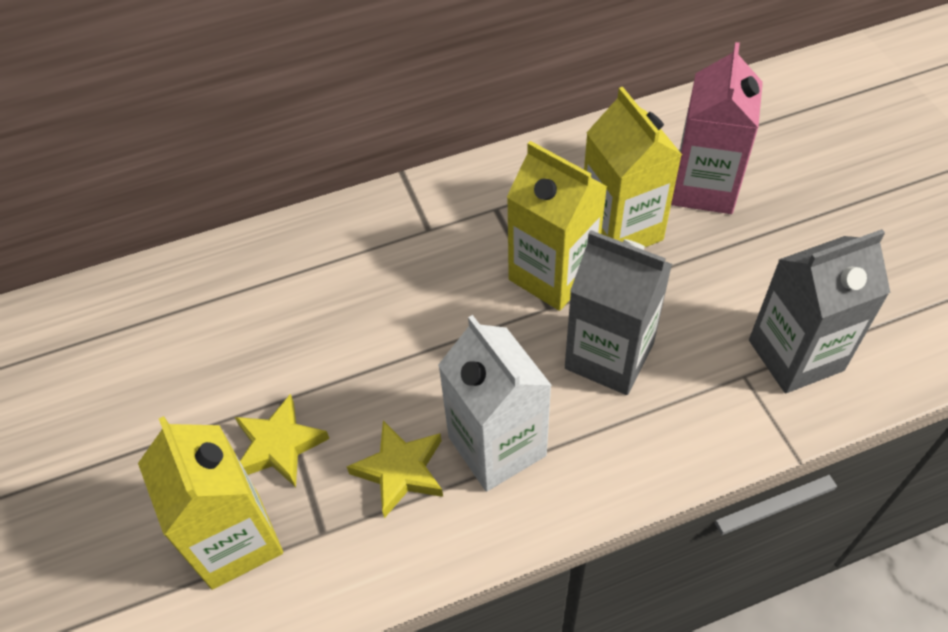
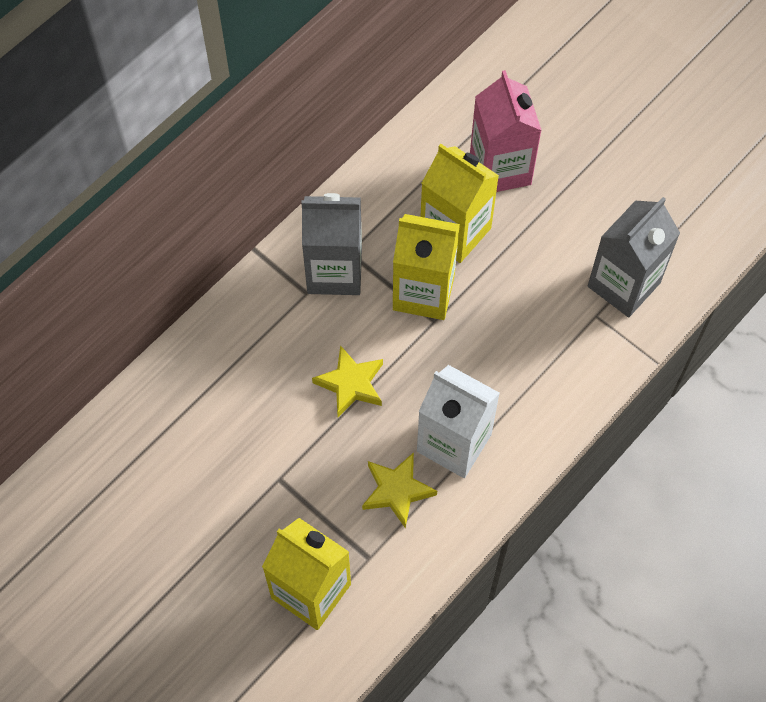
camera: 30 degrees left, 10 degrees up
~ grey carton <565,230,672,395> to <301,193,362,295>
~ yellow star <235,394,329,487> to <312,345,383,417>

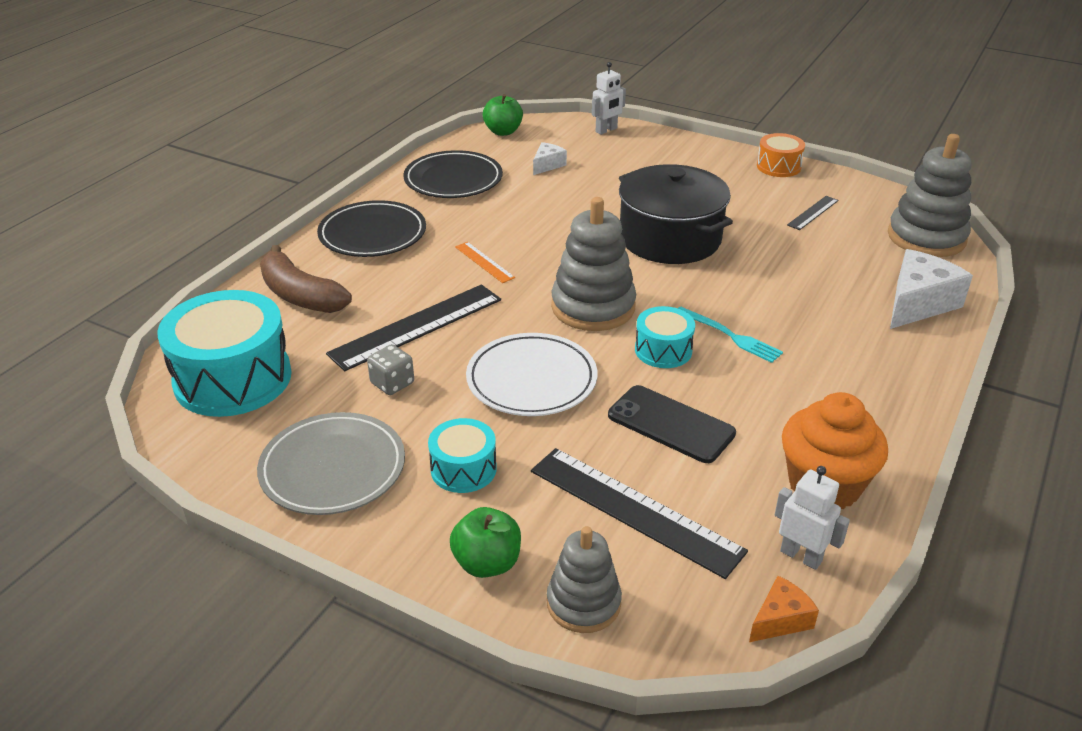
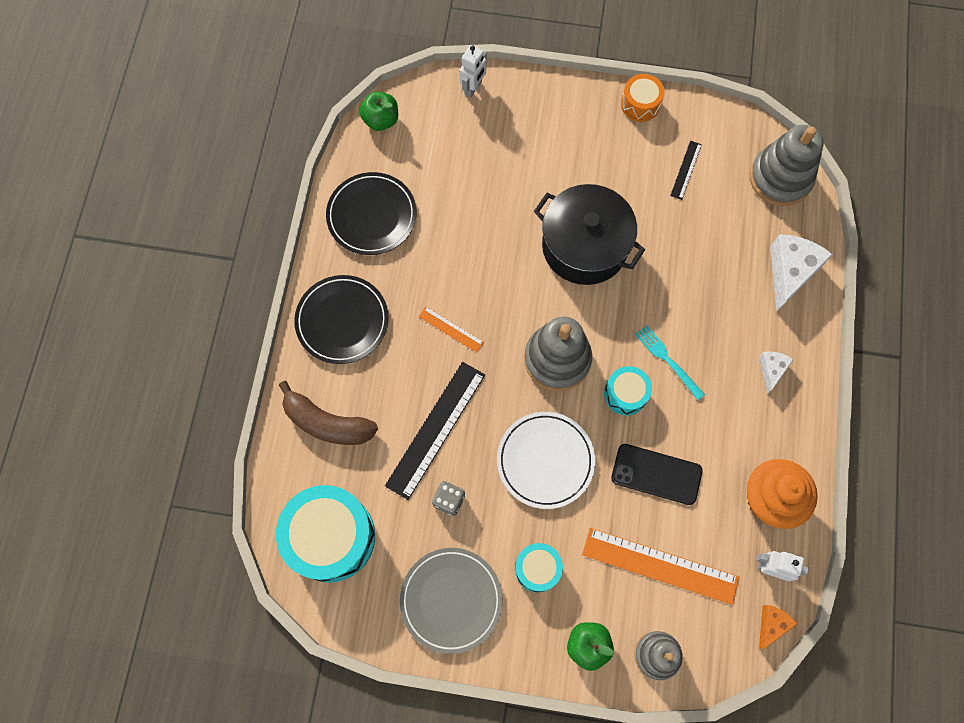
camera: 20 degrees left, 35 degrees up
~ black ruler <531,448,748,579> to orange ruler <582,528,739,605>
~ turquoise fork <678,307,783,363> = <635,325,705,400> 150 degrees counterclockwise
~ white cheese <533,142,567,175> to <759,351,794,393>

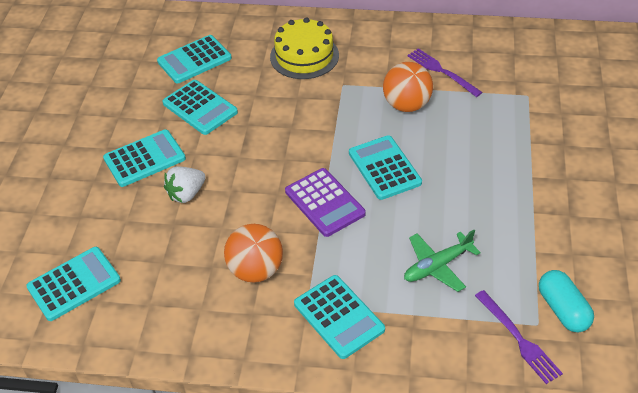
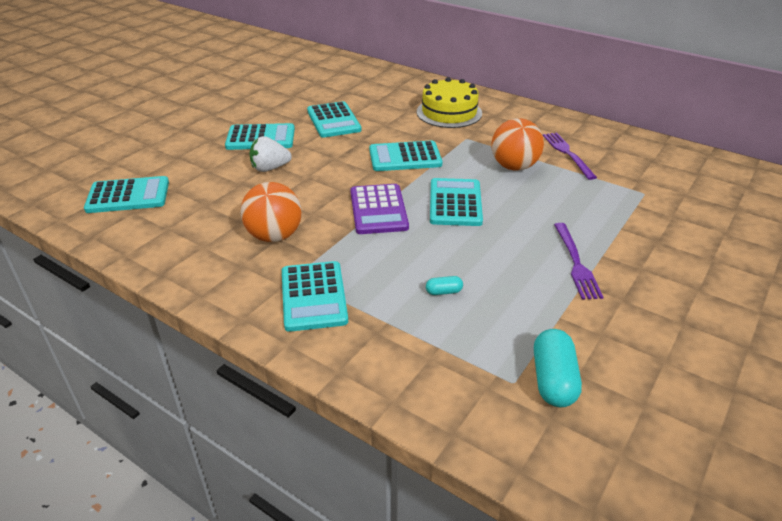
camera: 25 degrees right, 10 degrees down
~ turquoise calculator <157,35,232,83> to <369,140,443,171>
~ green plane <404,230,481,292> to turquoise capsule <426,276,463,295>
~ purple fork <475,290,563,384> to <554,223,604,300>

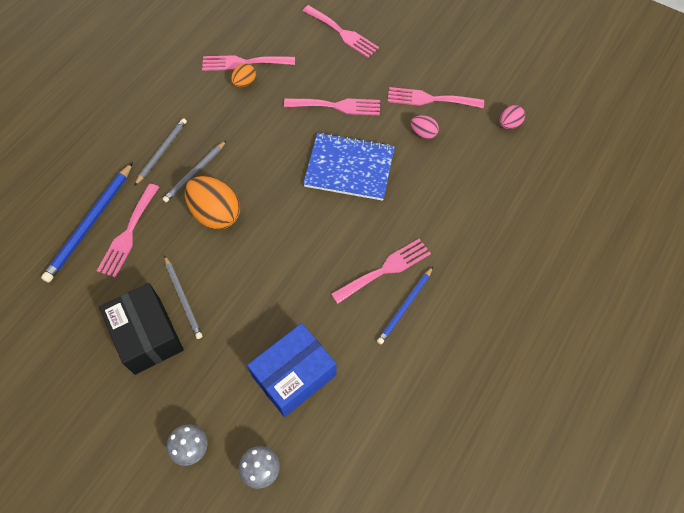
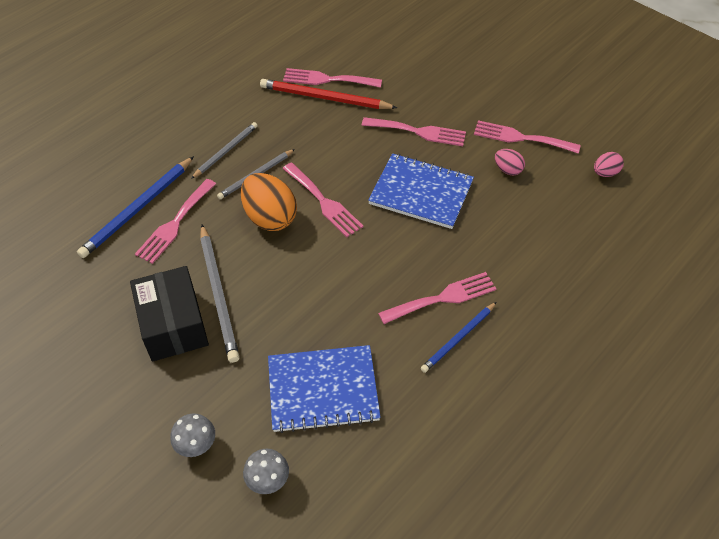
camera: 10 degrees right, 10 degrees down
~ grey pencil <164,255,202,339> = <200,225,239,363> x1.59
~ orange egg <231,63,256,87> to red pencil <260,79,397,109>
~ blue box <247,323,337,417> to blue notebook <268,345,381,433>
~ pink fork <303,5,379,58> to <283,163,364,237>

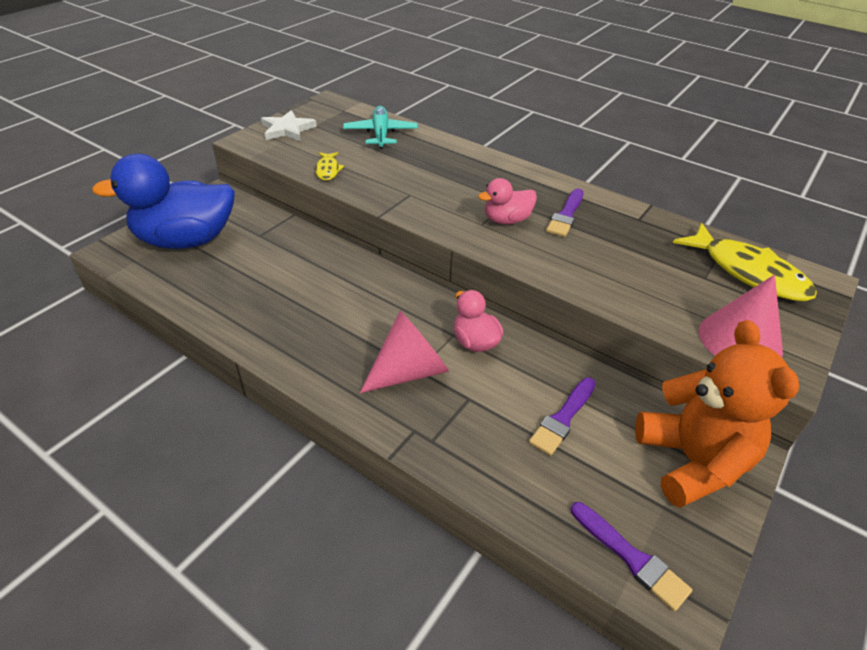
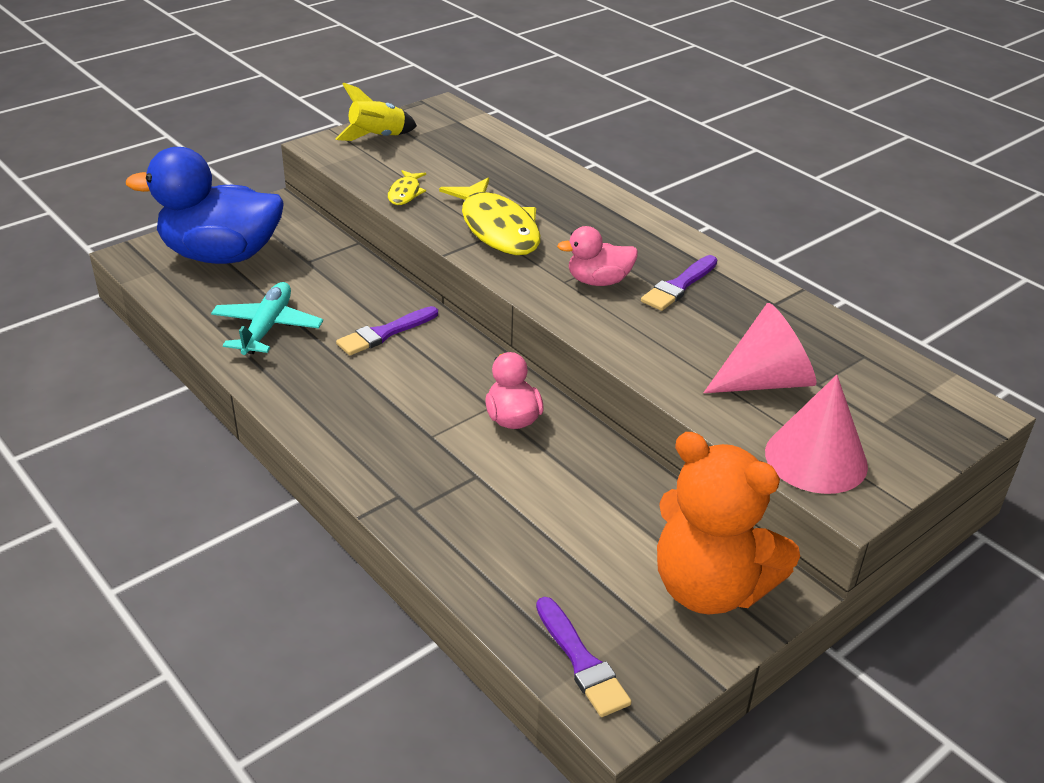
camera: 15 degrees right, 5 degrees down
~ turquoise plane <343,106,418,148> to <211,282,323,355>
~ white star <261,110,317,141> to yellow rocket <336,82,417,141>
~ purple brush <529,378,596,456> to <336,306,438,355>
~ yellow fish <673,223,817,302> to <439,178,540,255>
~ orange teddy bear <635,320,799,508> = <657,432,800,615> 120 degrees clockwise
~ pink cone <360,311,449,393> to <703,303,816,393>

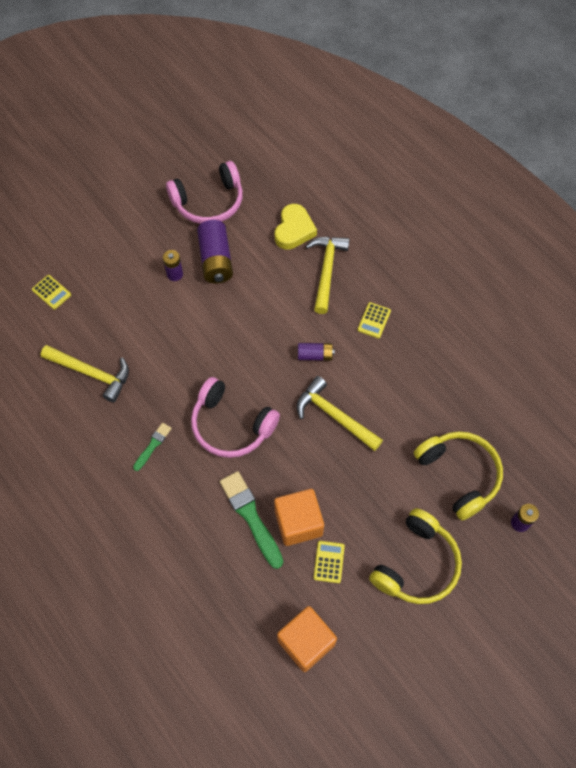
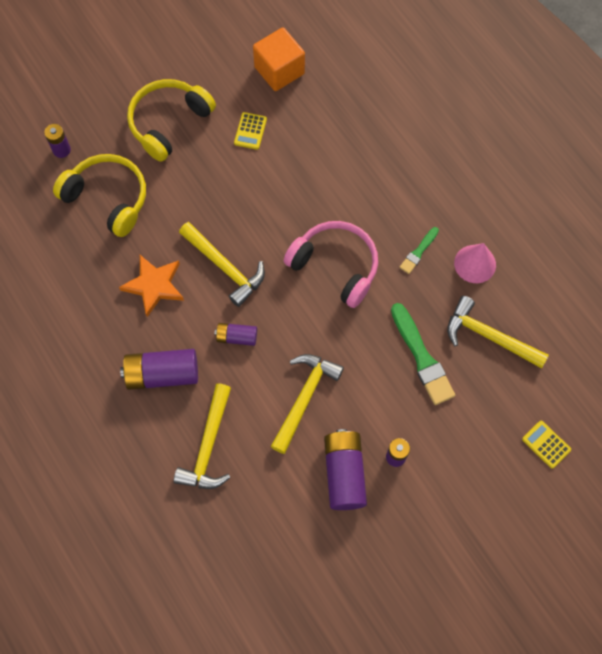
camera: 175 degrees left, 5 degrees up
~ yellow headphones <414,431,503,520> = <53,154,146,237> 150 degrees clockwise
+ orange star <119,255,184,317>
~ yellow calculator <358,302,391,339> to purple battery <120,349,198,390>
+ yellow hammer <270,354,344,454>
~ green brush <220,471,283,569> to <391,303,455,405>
+ pink cone <454,243,496,283>
- pink headphones <166,161,243,224>
- orange cube <274,489,324,546>
- yellow heart <275,204,317,250>

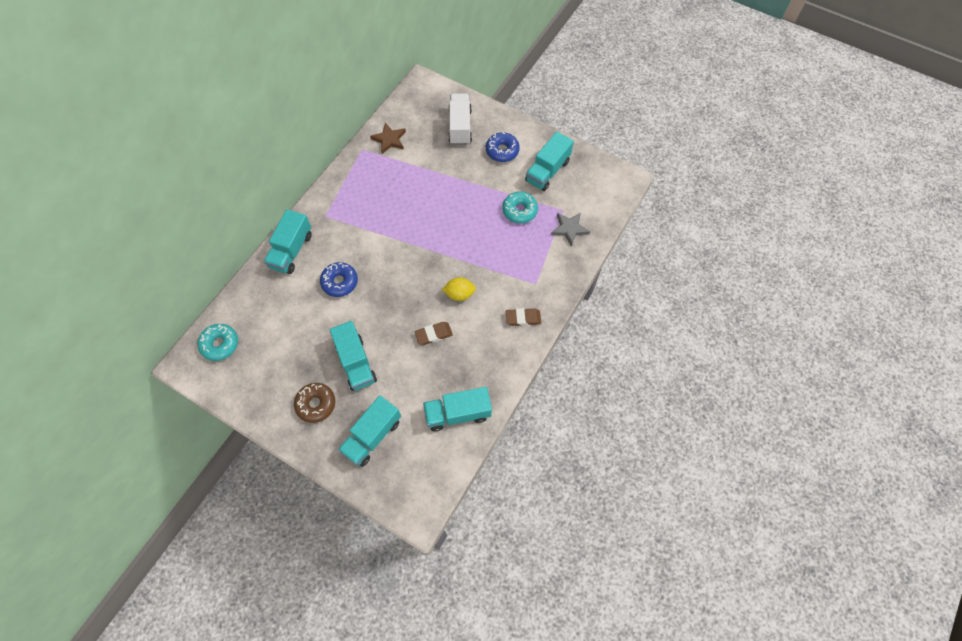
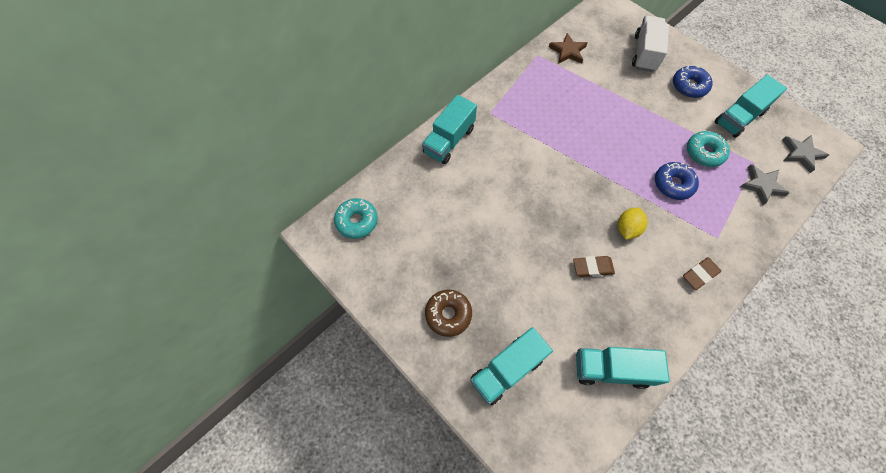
camera: 15 degrees right, 0 degrees up
~ yellow lemon <442,277,476,301> = <618,207,648,240> 75 degrees counterclockwise
~ blue donut <320,262,358,297> to <655,162,699,200>
~ brown eraser <506,308,541,326> = <683,257,721,290> 45 degrees counterclockwise
+ grey star <782,135,829,173>
- turquoise truck <330,321,377,391>

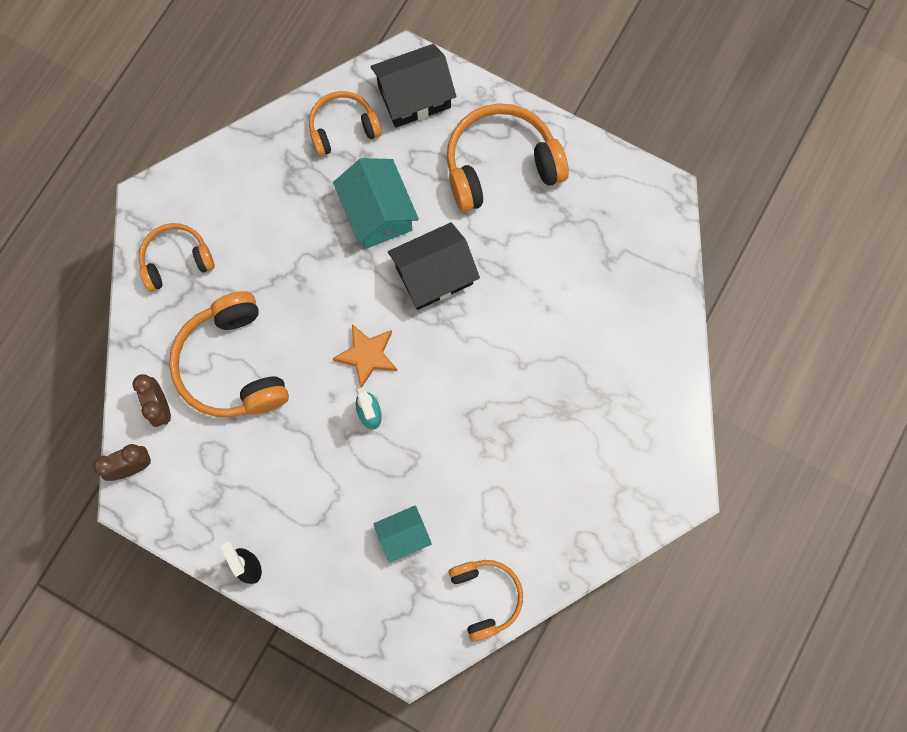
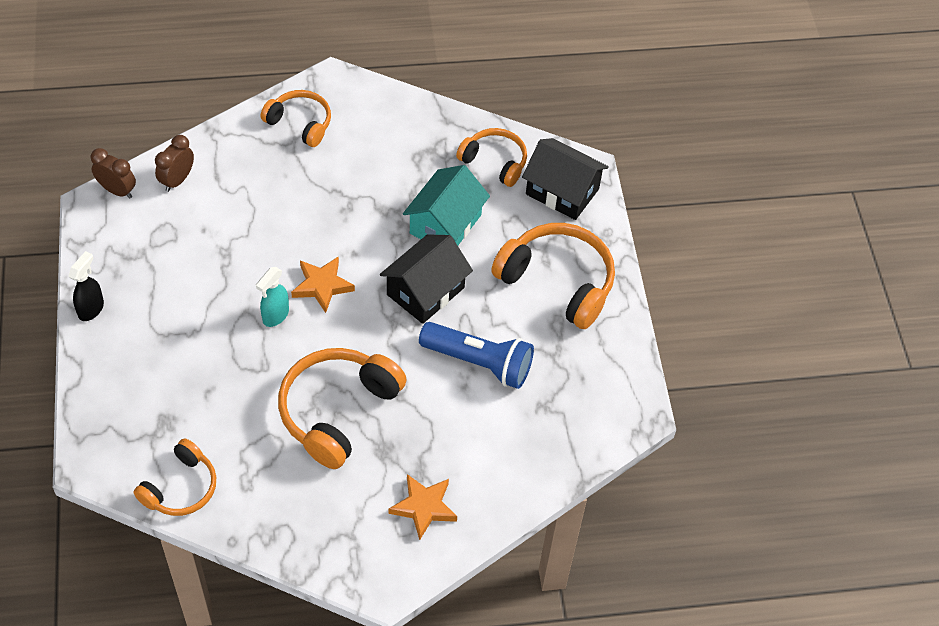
camera: 50 degrees right, 20 degrees down
~ orange headphones <169,291,289,417> to <278,348,407,469>
~ black house <388,222,480,310> = <380,234,473,324> 75 degrees counterclockwise
+ orange star <389,474,457,540>
+ blue flashlight <419,322,534,389>
- turquoise house <373,505,432,563>

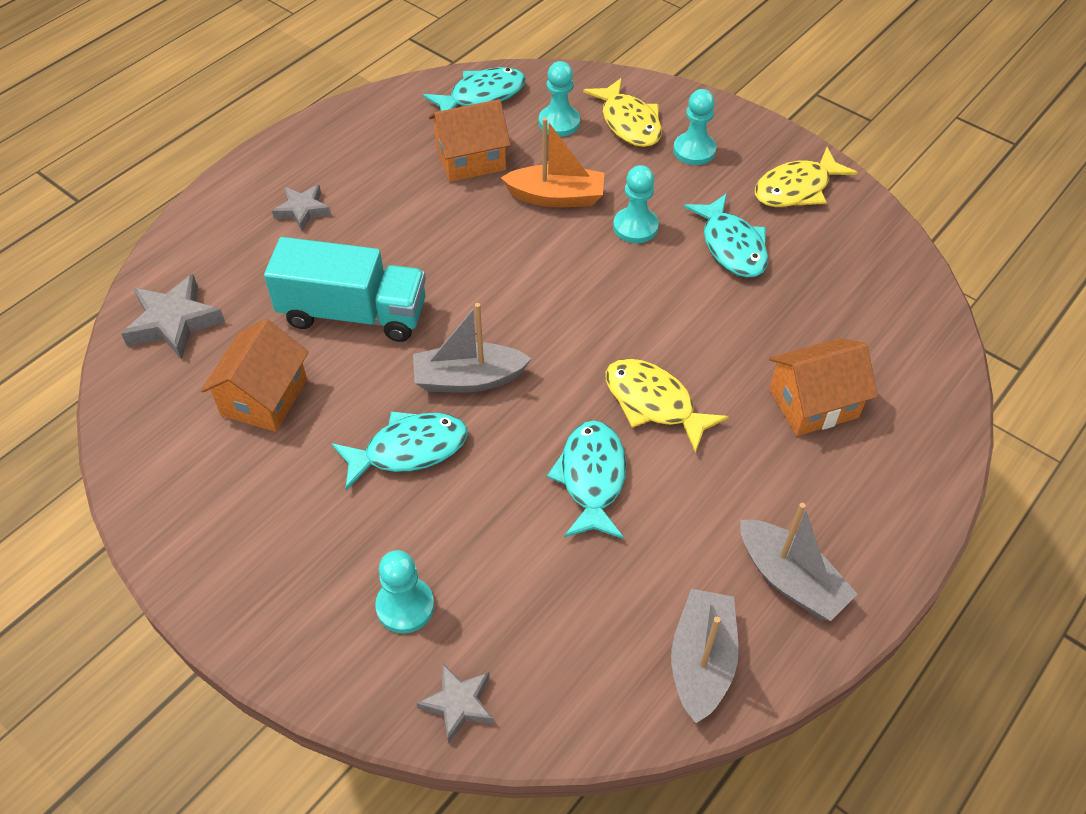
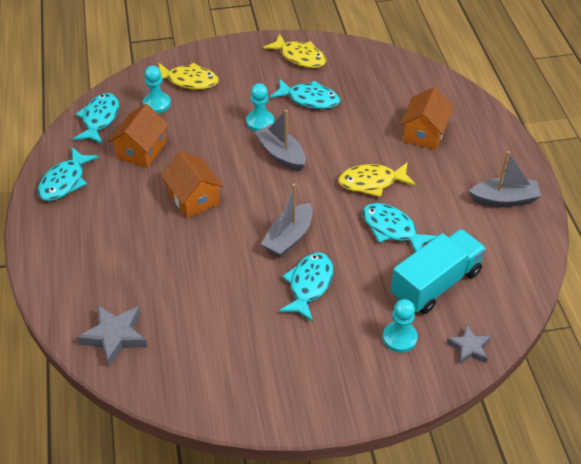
camera: 50 degrees left, 5 degrees down
+ turquoise fish <38,147,99,201>
~ orange house <201,319,309,432> to <161,151,224,218>
~ grey boat <671,589,739,723> to <254,110,306,171>
~ yellow fish <755,147,858,207> = <263,34,326,68> 60 degrees counterclockwise
~ turquoise truck <264,237,426,342> to <391,229,486,314>
- grey star <272,185,331,231>
- orange boat <501,118,604,207>
- turquoise pawn <673,89,716,165>

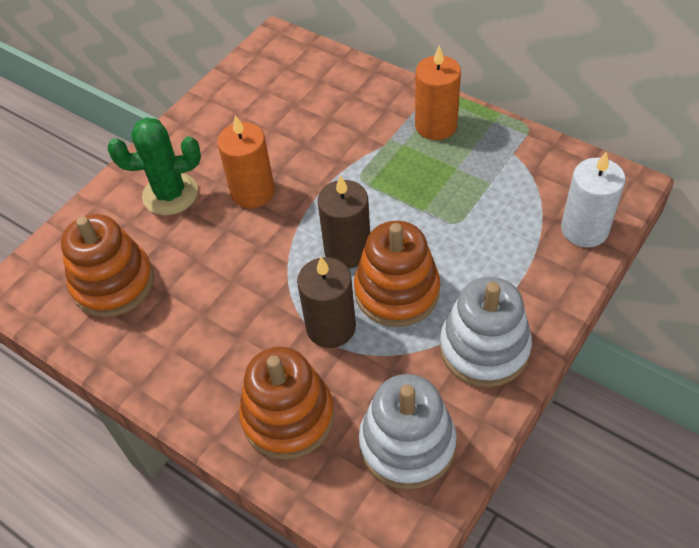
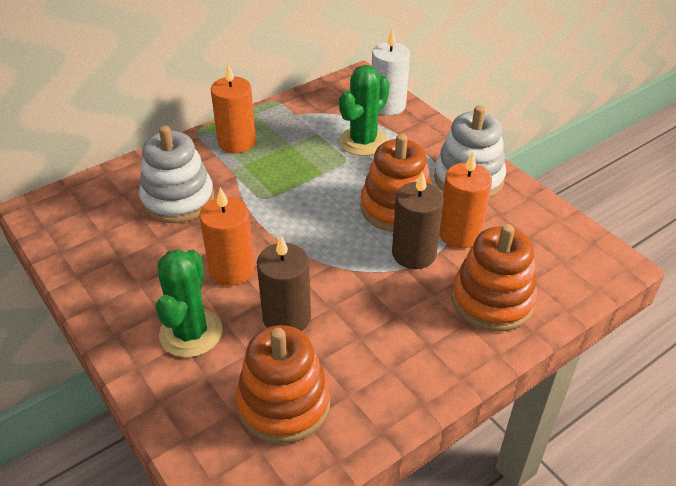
camera: 75 degrees left, 10 degrees down
~ white stacking toy <359,374,457,489> to <139,125,214,223>
~ brown candle <317,175,370,268> to <257,236,311,331>
+ green cactus <339,65,389,156>
+ orange candle <439,152,492,248>

